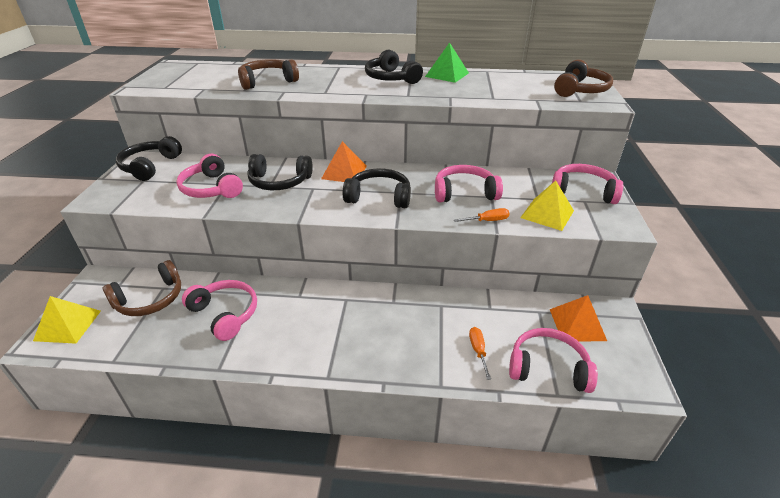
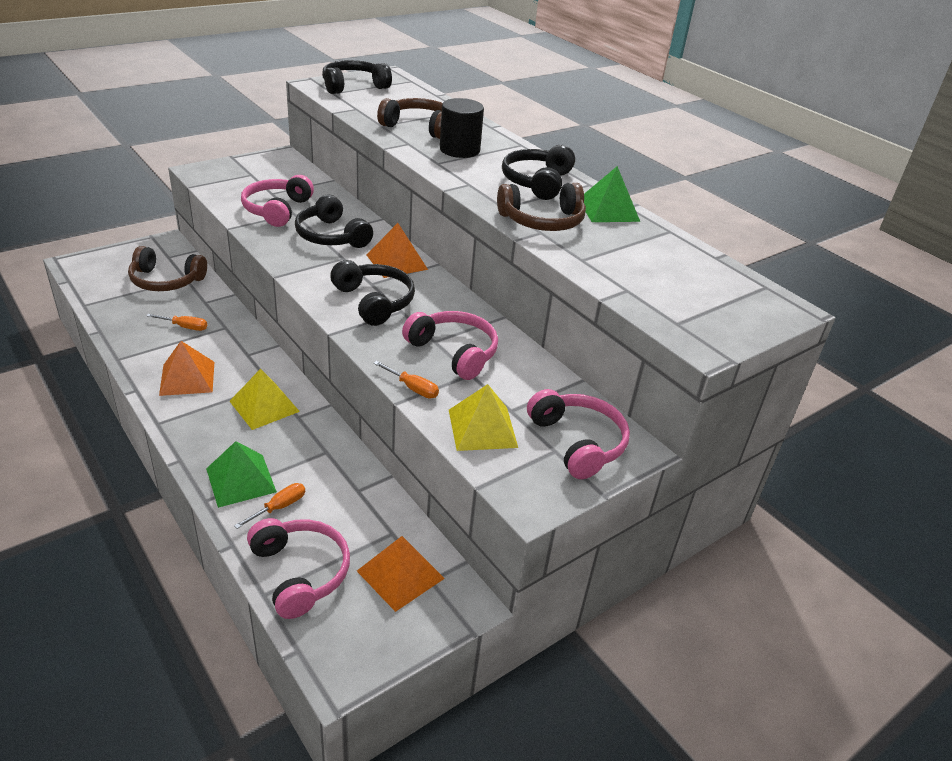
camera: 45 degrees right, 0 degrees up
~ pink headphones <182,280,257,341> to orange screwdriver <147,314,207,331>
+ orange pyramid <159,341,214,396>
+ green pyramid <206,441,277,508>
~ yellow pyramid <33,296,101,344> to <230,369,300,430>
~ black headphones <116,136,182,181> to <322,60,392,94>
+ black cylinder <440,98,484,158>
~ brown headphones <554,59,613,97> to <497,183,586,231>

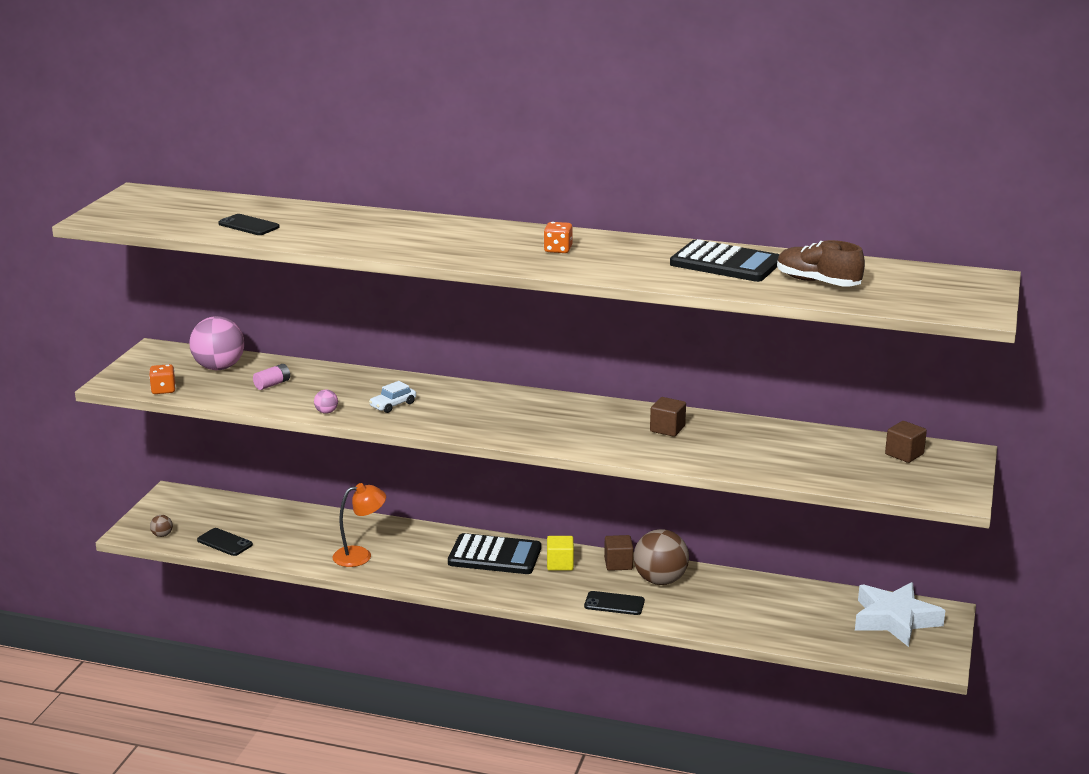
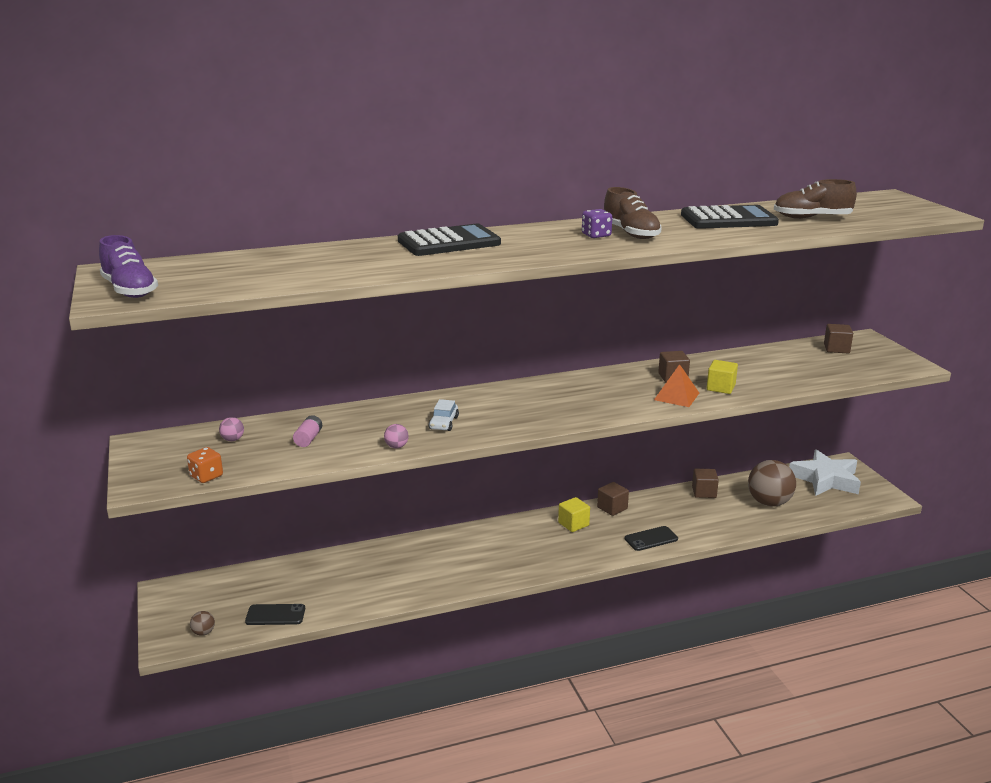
camera: 35 degrees left, 0 degrees up
+ purple shoe <99,235,158,298>
~ pink ball <190,316,244,370> = <219,417,244,441> x0.42
~ black calculator <448,533,541,574> to <398,224,501,256>
~ orange dice <544,222,573,253> to purple dice <582,209,612,238>
+ brown shoe <604,187,662,239>
+ orange pyramid <654,364,699,407>
+ brown cube <692,469,719,498>
+ yellow cube <707,360,738,394>
~ brown ball <634,529,689,585> to <748,460,796,507>
- black phone <218,214,279,235>
- orange lamp <332,483,386,567>

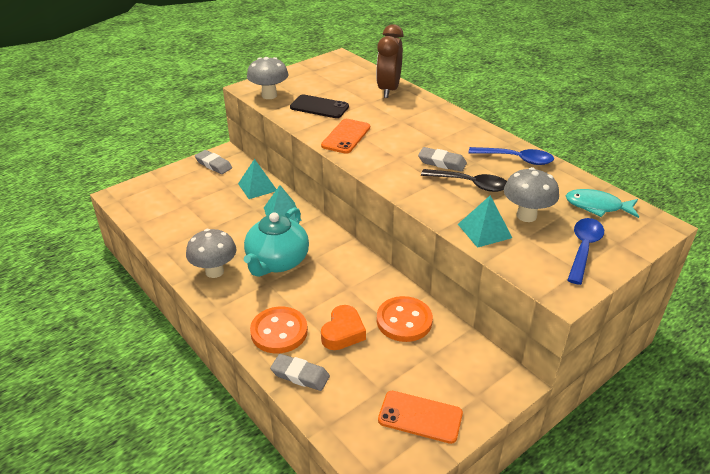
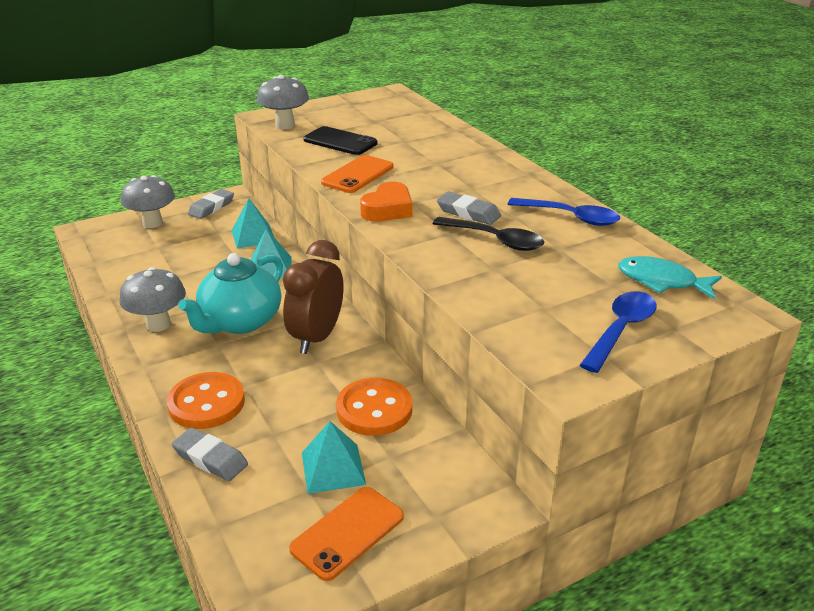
camera: 10 degrees right, 5 degrees down
~ grey mushroom <504,167,559,222> to <121,175,175,228>
~ grey eraser <195,150,232,174> = <188,189,234,219> 75 degrees clockwise
~ brown clock <376,24,404,98> to <283,240,343,354>
~ orange phone <378,391,463,444> = <289,487,404,581> 75 degrees counterclockwise
~ turquoise pyramid <458,195,512,248> to <302,421,366,494>
~ orange heart <321,305,366,350> to <360,182,413,222>

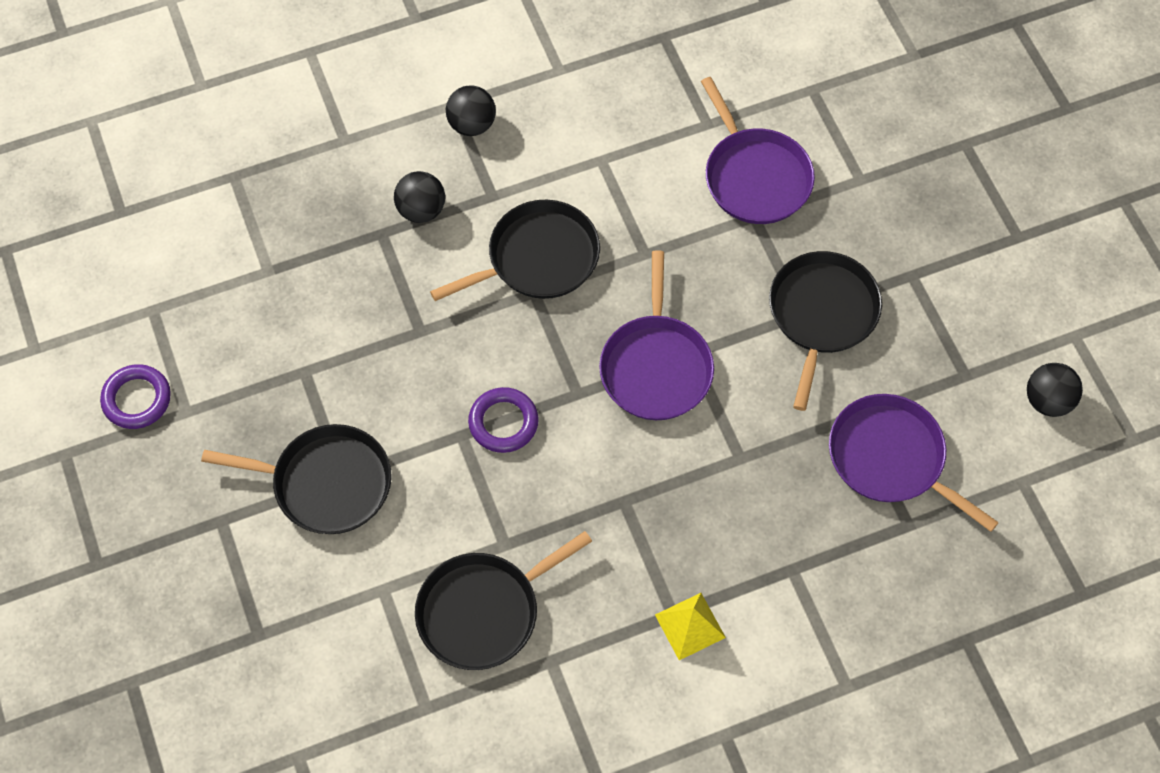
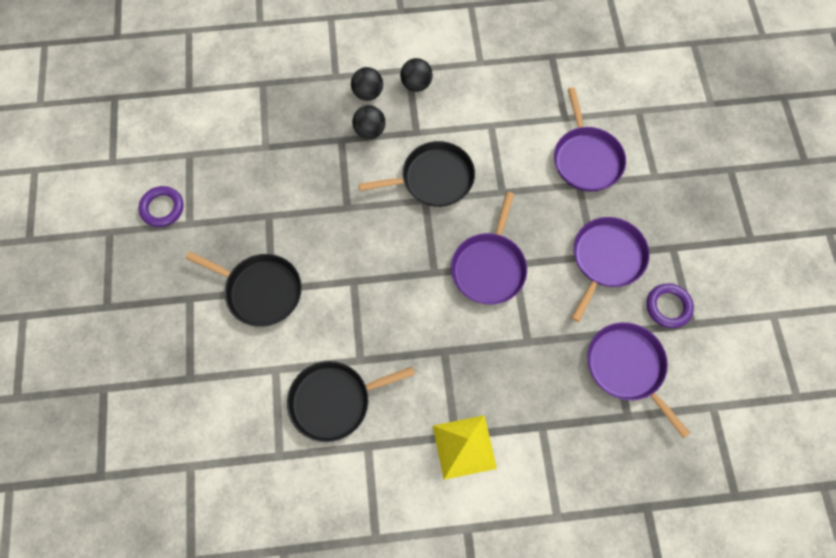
camera: 15 degrees right, 5 degrees up
~ black ball <1027,363,1083,417> to <351,67,383,101>
~ yellow pyramid <655,593,726,660> = <433,415,497,480> x1.52
~ black pan <769,251,882,411> to purple pan <571,217,649,322>
~ purple ring <468,387,539,453> to <647,283,694,328>

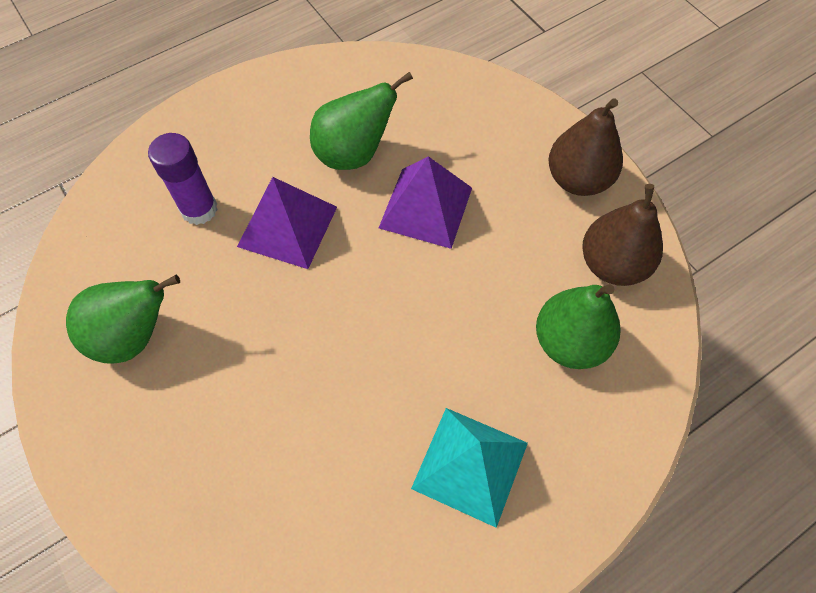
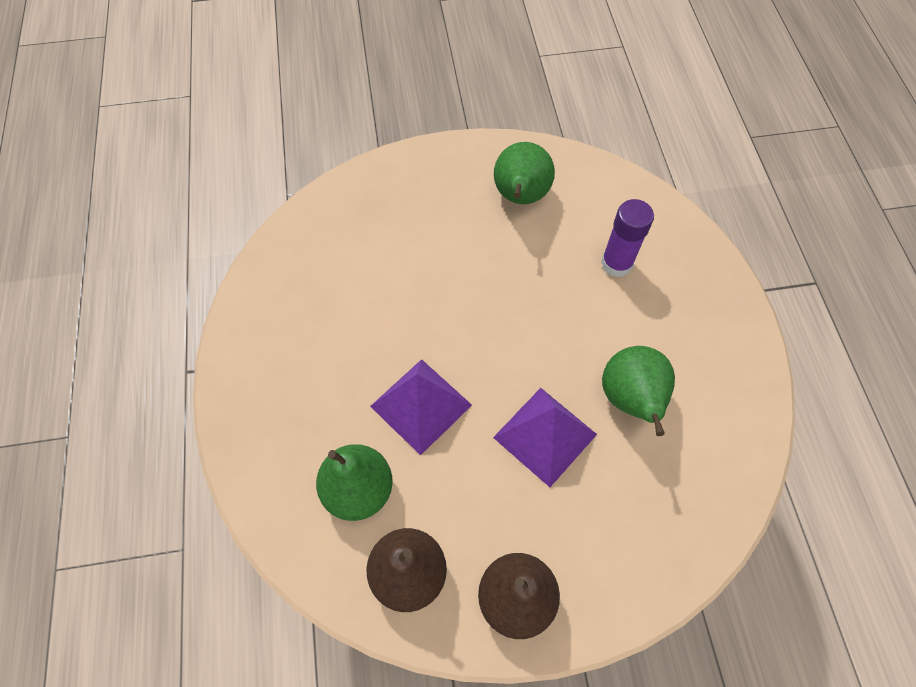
camera: 115 degrees right, 0 degrees up
~ purple pyramid <237,177,337,269> to <370,359,472,455>
- turquoise pyramid <411,408,528,528>

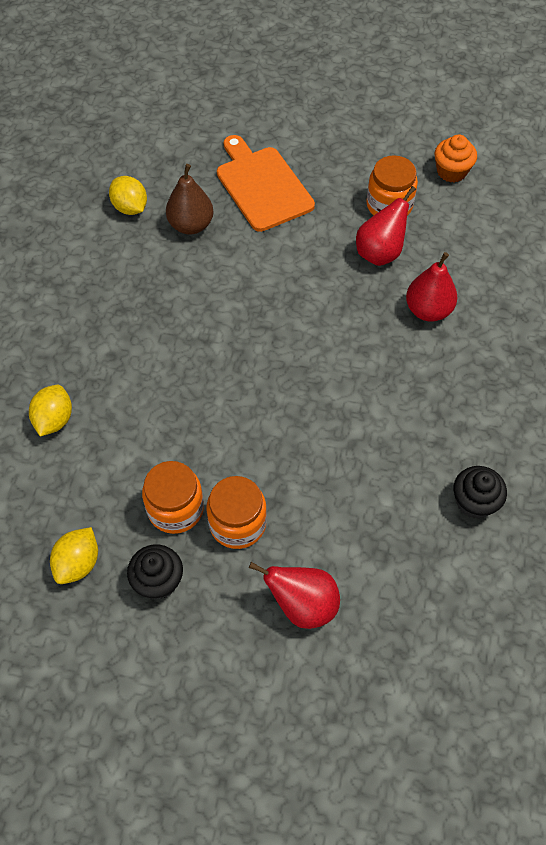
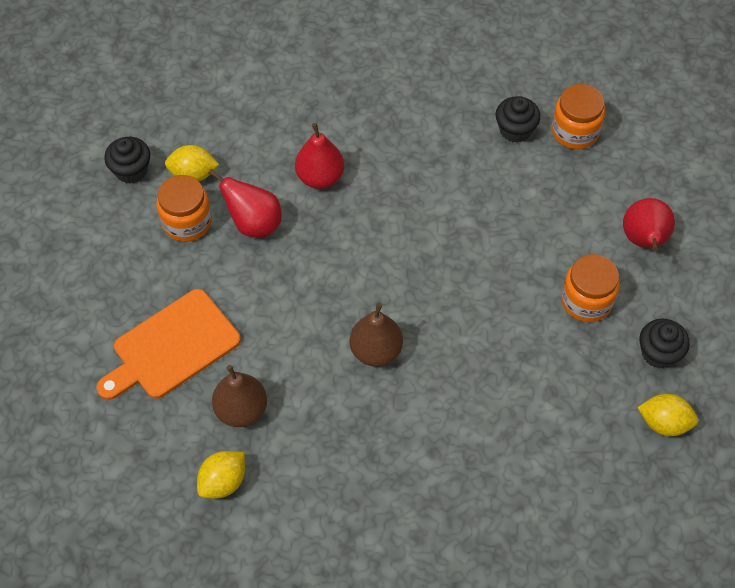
camera: 100 degrees left, 0 degrees up
~ orange cupcake <435,135,477,182> to black cupcake <104,137,150,184>
~ yellow lemon <29,385,72,436> to <165,145,219,181>
+ brown pear <350,303,403,367>
~ orange jar <142,461,204,534> to <552,84,605,149>

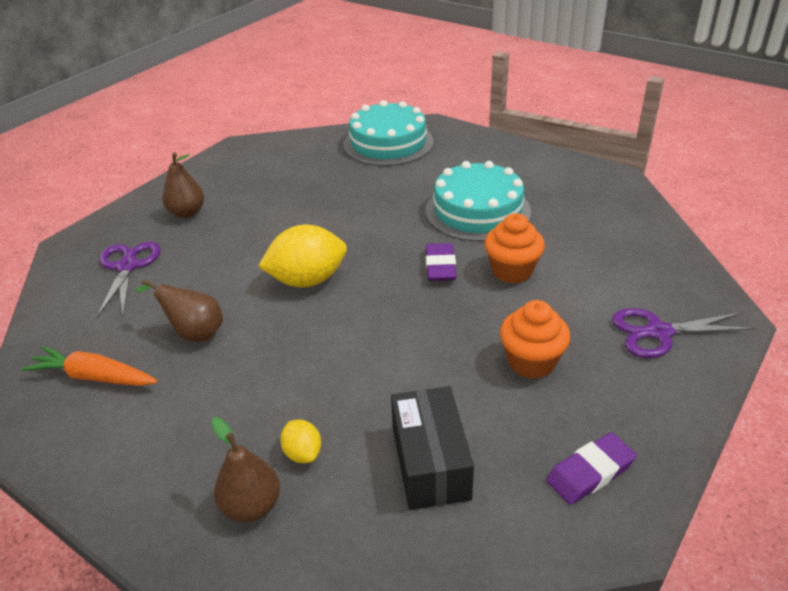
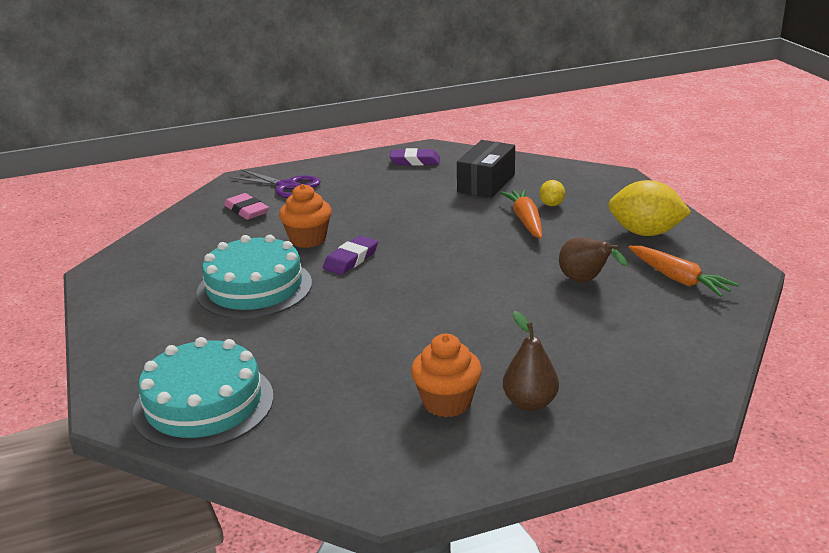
camera: 145 degrees left, 10 degrees down
+ pink eraser <224,193,269,220>
~ orange cupcake <500,300,570,379> to <411,334,482,417>
+ orange carrot <500,189,542,239>
~ yellow lemon <258,225,347,287> to <608,180,691,236>
- purple scissors <97,242,161,318>
- brown pear <211,417,280,522>

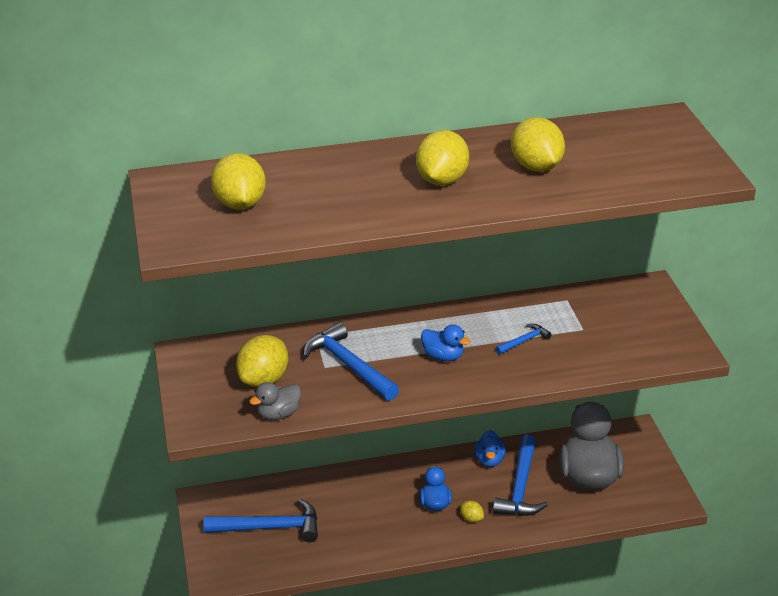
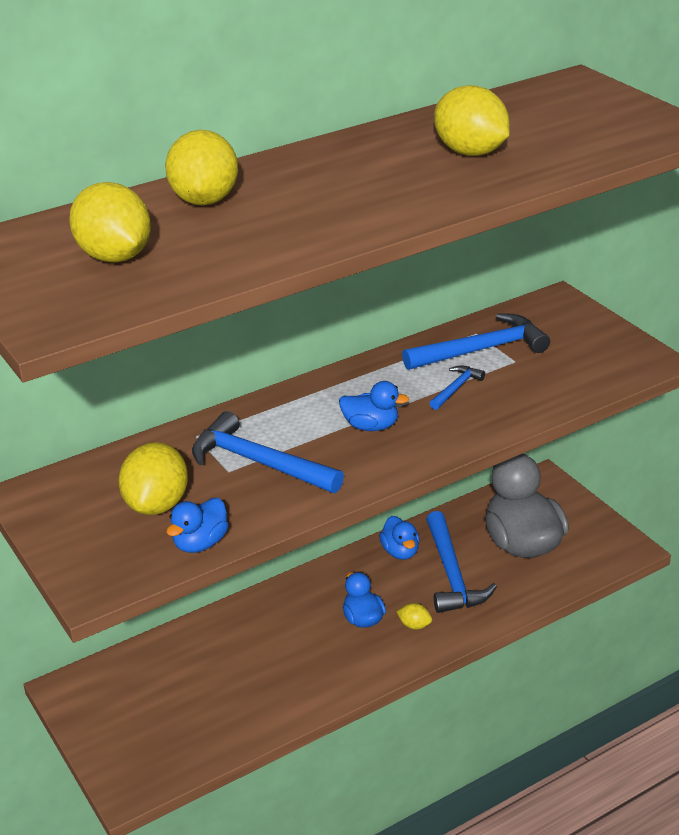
camera: 20 degrees left, 0 degrees up
~ yellow lemon <416,130,469,185> to <165,130,238,205>
~ grey duck <249,382,301,420> to blue duck <166,498,229,553>
~ blue hammer <204,499,318,542> to <402,313,550,370>

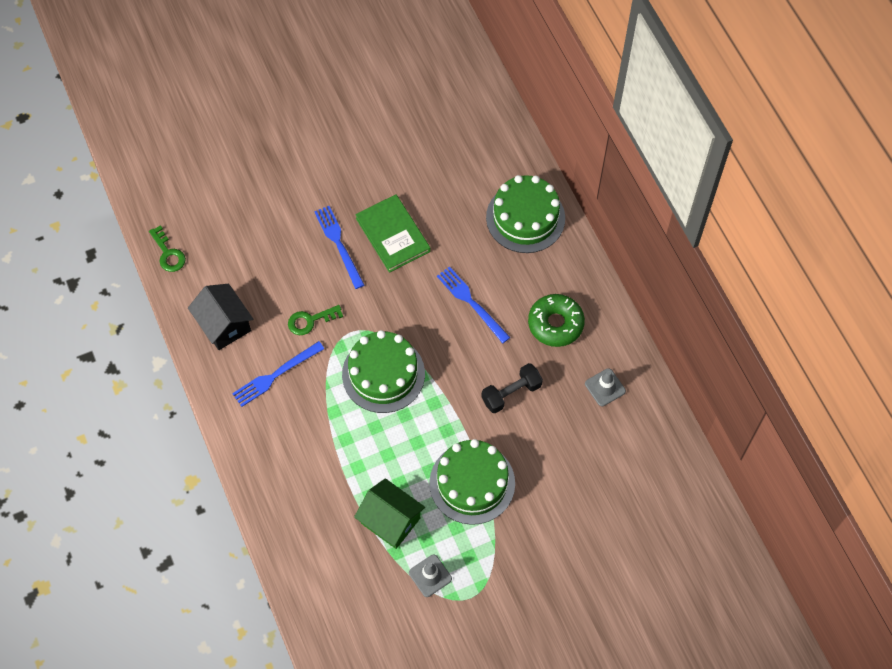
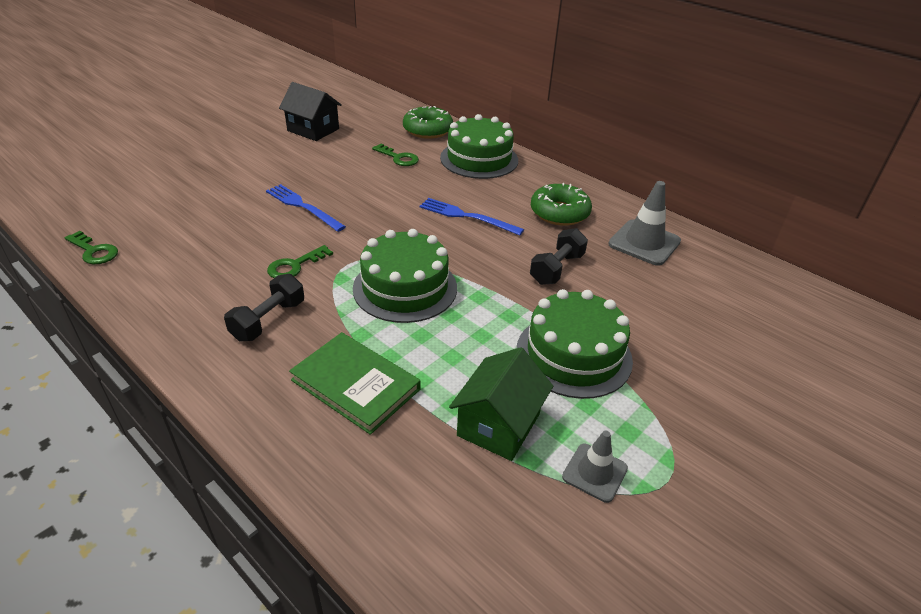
camera: 25 degrees left, 25 degrees down
~ blue fork <232,341,324,407> to black dumbbell <224,274,304,341>
~ black house <188,284,253,350> to <279,82,342,141>
~ green book <355,195,431,273> to <289,332,420,435>
+ green key <372,144,419,166>
+ green donut <403,106,453,139>
~ green house <354,478,425,549> = <449,347,553,461> 75 degrees counterclockwise
~ grey traffic cone <585,368,626,406> = <608,181,681,266> x1.62

